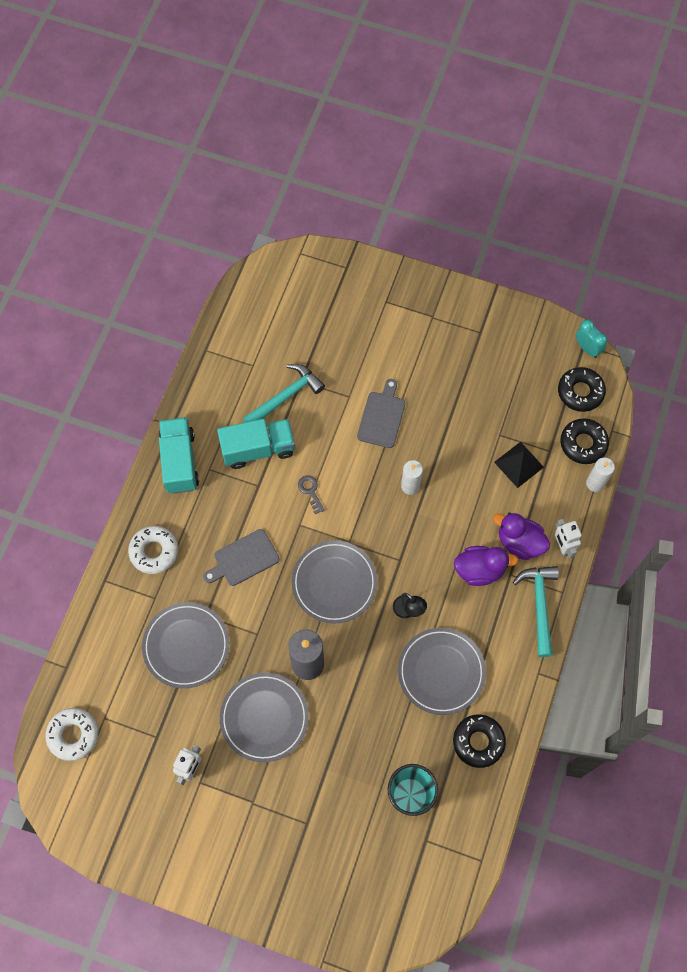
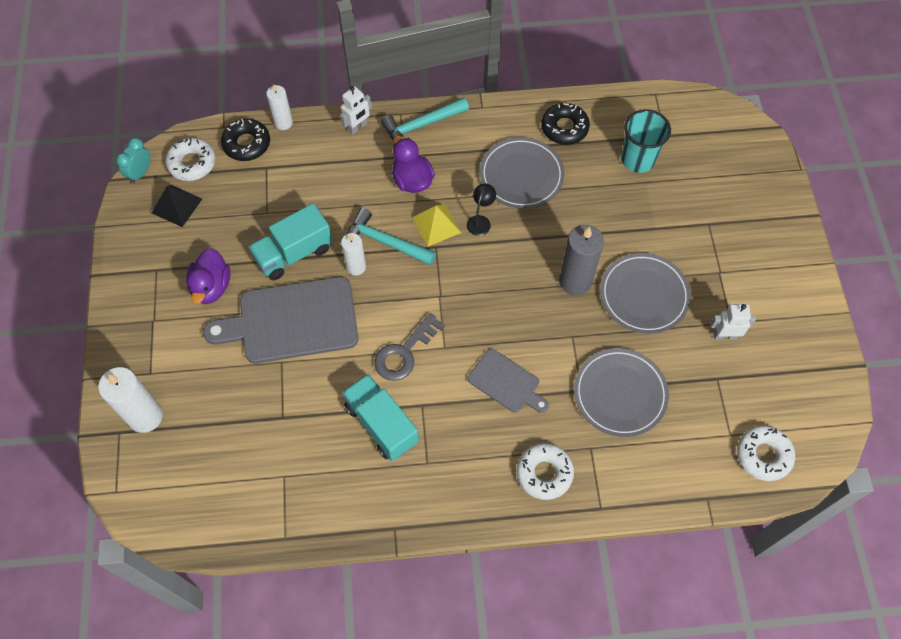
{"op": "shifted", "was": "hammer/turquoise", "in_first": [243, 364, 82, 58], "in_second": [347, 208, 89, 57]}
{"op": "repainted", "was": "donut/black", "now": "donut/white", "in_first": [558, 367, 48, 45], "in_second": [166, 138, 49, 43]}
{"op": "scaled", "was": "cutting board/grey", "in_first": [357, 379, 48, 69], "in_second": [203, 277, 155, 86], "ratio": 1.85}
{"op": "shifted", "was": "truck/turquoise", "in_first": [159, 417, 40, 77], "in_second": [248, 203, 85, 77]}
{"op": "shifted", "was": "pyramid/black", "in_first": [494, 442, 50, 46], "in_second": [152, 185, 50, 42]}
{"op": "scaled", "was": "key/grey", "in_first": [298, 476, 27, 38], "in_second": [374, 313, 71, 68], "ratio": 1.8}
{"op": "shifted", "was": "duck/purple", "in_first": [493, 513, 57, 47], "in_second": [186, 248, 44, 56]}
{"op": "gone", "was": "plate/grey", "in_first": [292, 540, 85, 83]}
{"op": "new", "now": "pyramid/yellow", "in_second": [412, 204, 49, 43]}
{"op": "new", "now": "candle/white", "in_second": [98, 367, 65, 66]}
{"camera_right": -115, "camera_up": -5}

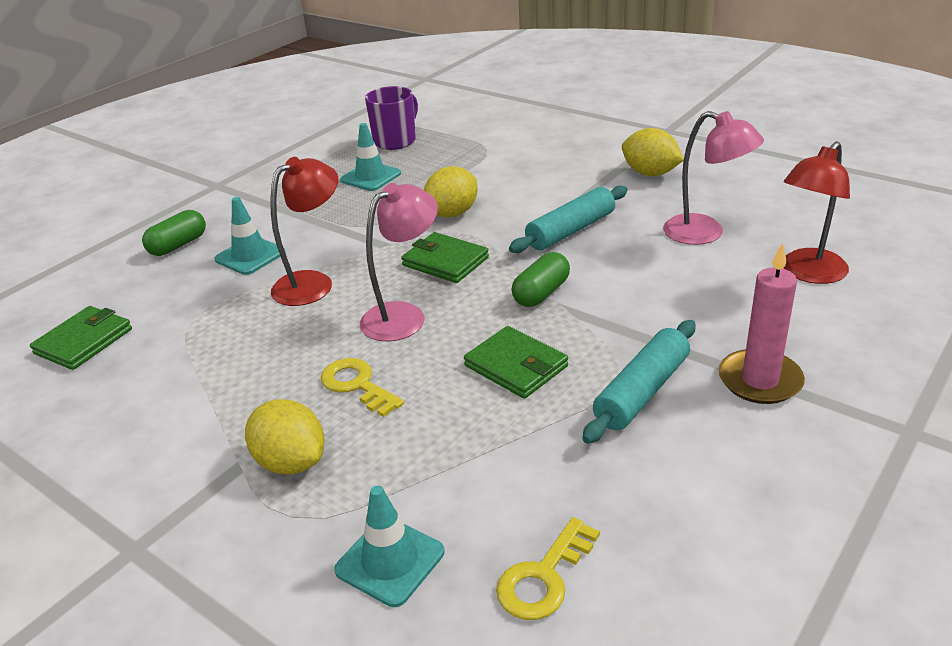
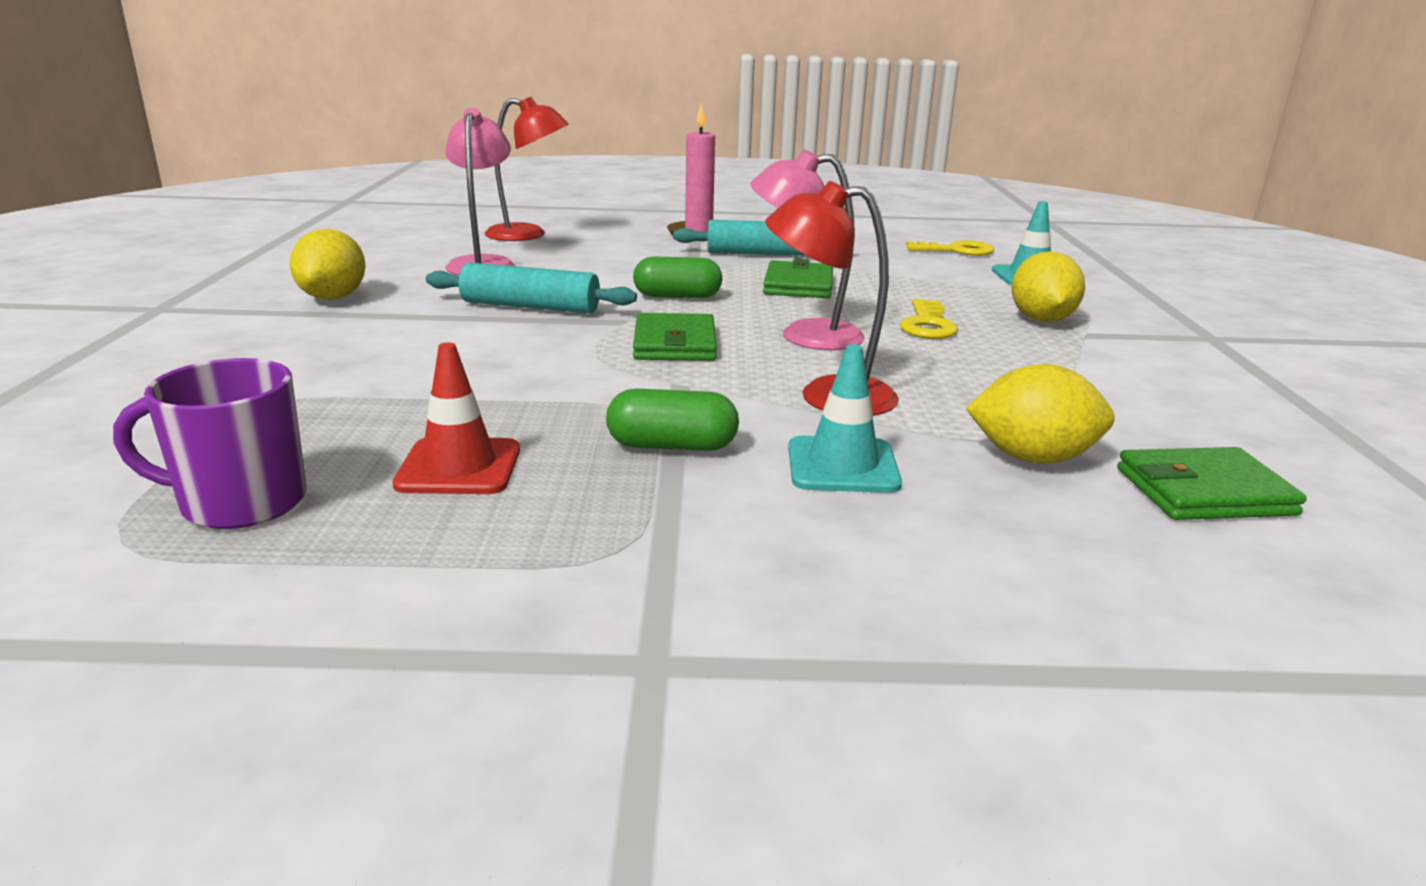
{"op": "repainted", "was": "traffic cone/turquoise", "now": "traffic cone/red", "in_first": [340, 123, 61, 68], "in_second": [393, 342, 127, 152]}
{"op": "shifted", "was": "lemon/yellow", "in_first": [424, 166, 54, 52], "in_second": [966, 364, 149, 100]}
{"op": "shifted", "was": "capsule/green", "in_first": [142, 210, 64, 46], "in_second": [606, 389, 133, 62]}
{"camera_right": -130, "camera_up": -10}

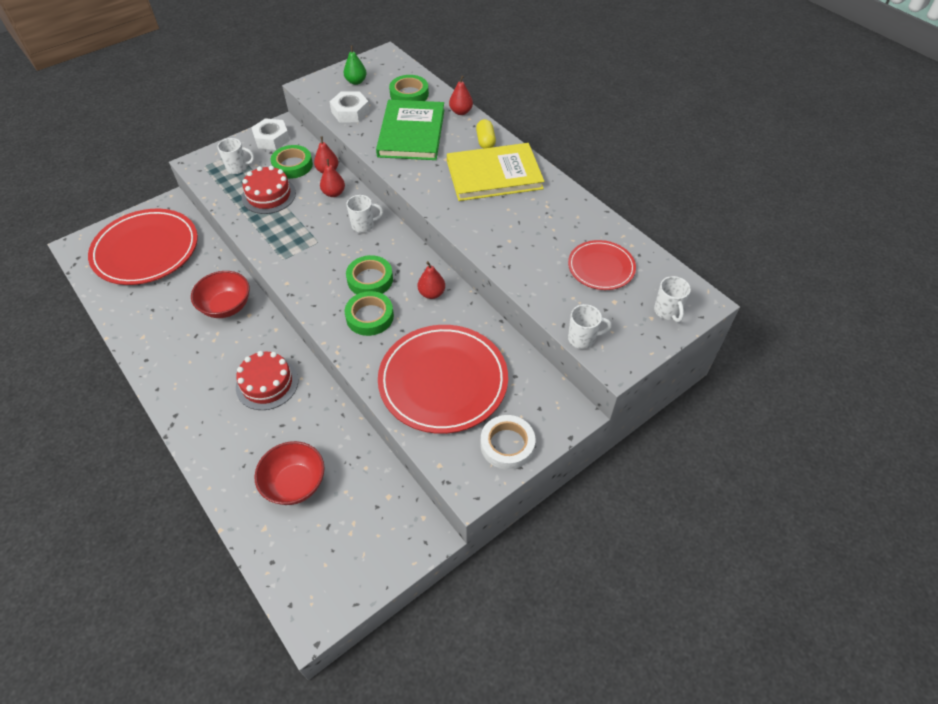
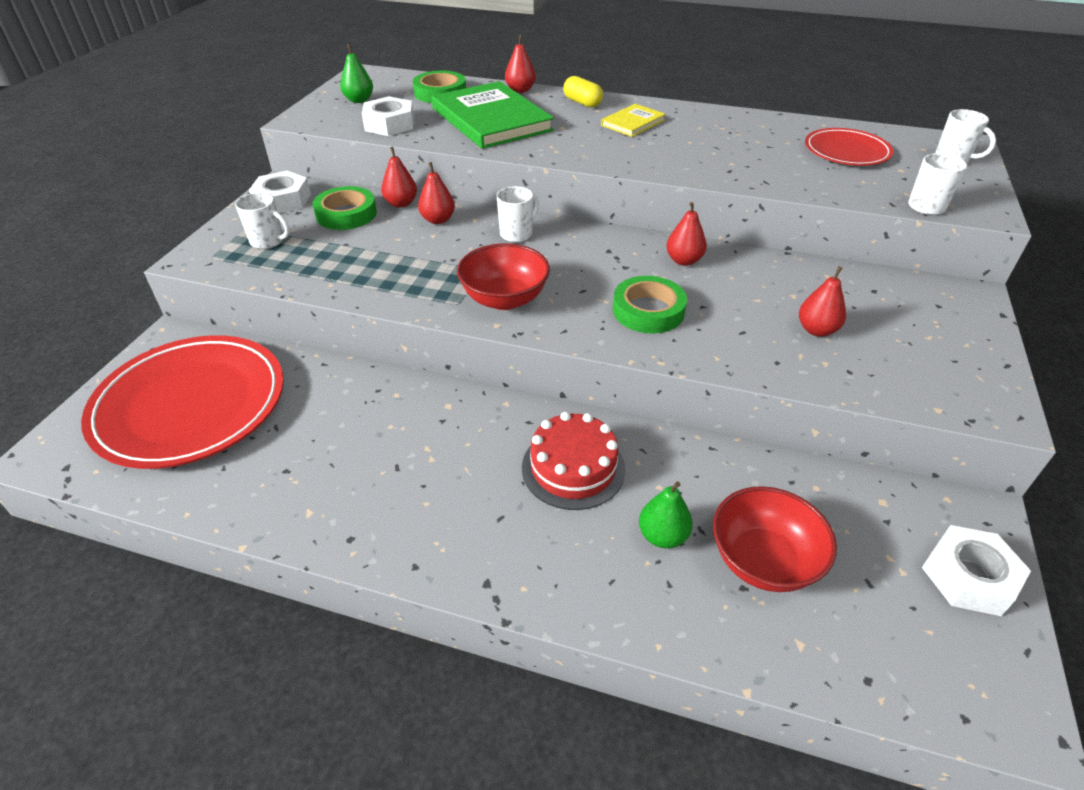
{"op": "rotated", "was": "mug/white", "in_first": [217, 138, 37, 36], "in_second": [235, 192, 55, 57], "clockwise": 60}
{"op": "scaled", "was": "book/yellow", "in_first": [447, 143, 97, 58], "in_second": [601, 104, 65, 33], "ratio": 0.49}
{"op": "gone", "was": "cake/red", "in_first": [242, 166, 54, 48]}
{"op": "gone", "was": "tape/green", "in_first": [346, 255, 47, 39]}
{"op": "shifted", "was": "bowl/red", "in_first": [191, 271, 58, 47], "in_second": [457, 243, 93, 67]}
{"op": "swapped", "was": "plate/red", "now": "pear/red", "in_first": [378, 325, 130, 109], "in_second": [799, 266, 47, 71]}
{"op": "gone", "was": "tape/white", "in_first": [480, 415, 55, 55]}
{"op": "new", "now": "pear/green", "in_second": [639, 481, 54, 67]}
{"op": "new", "now": "nut/white", "in_second": [922, 525, 109, 91]}
{"camera_right": -35, "camera_up": -10}

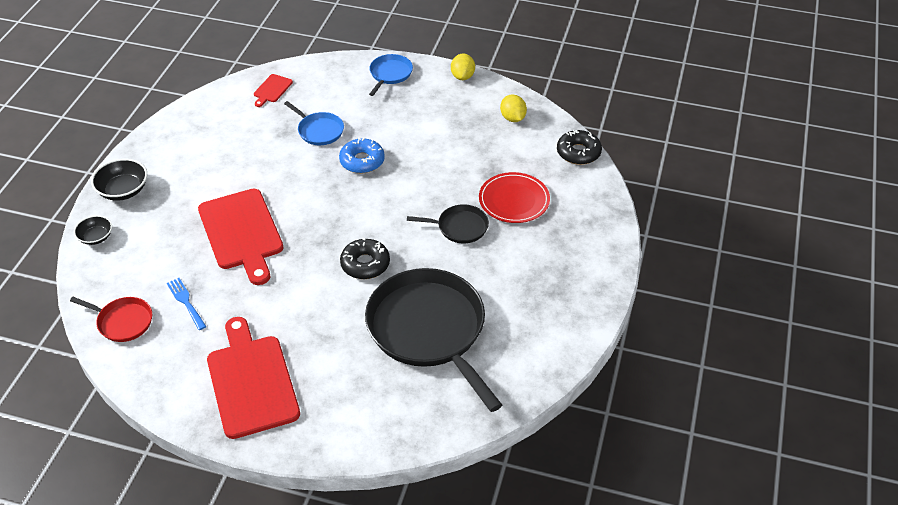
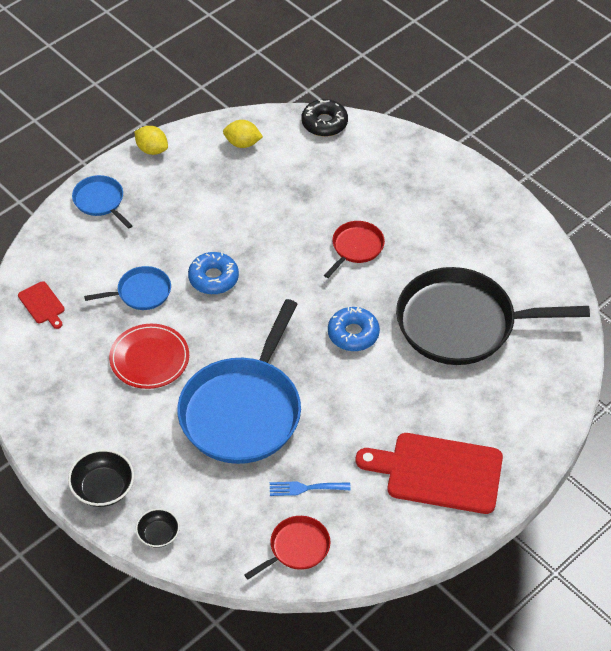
{"op": "shifted", "was": "plate/red", "in_first": [479, 172, 71, 51], "in_second": [109, 324, 80, 65]}
{"op": "swapped", "was": "cutting board/red", "now": "pan/blue", "in_first": [198, 189, 85, 96], "in_second": [177, 299, 124, 165]}
{"op": "repainted", "was": "pan/black", "now": "pan/red", "in_first": [407, 204, 82, 39], "in_second": [324, 221, 61, 57]}
{"op": "repainted", "was": "donut/black", "now": "donut/blue", "in_first": [340, 238, 50, 41], "in_second": [328, 307, 52, 44]}
{"camera_right": -60, "camera_up": 5}

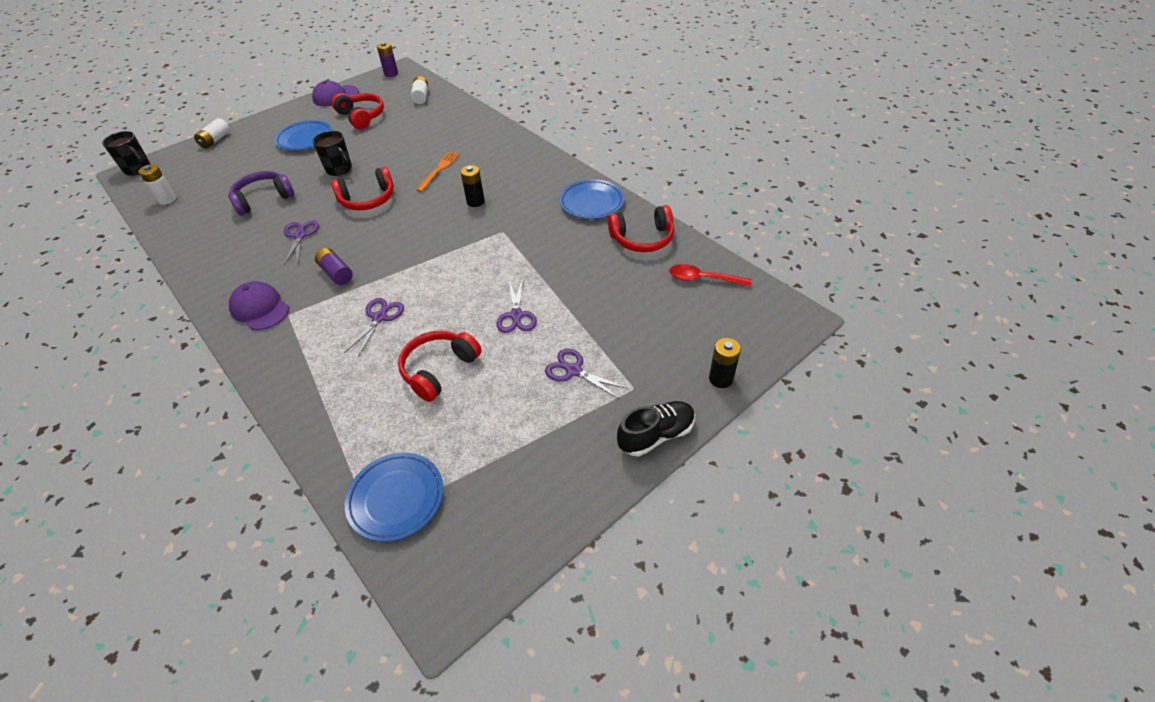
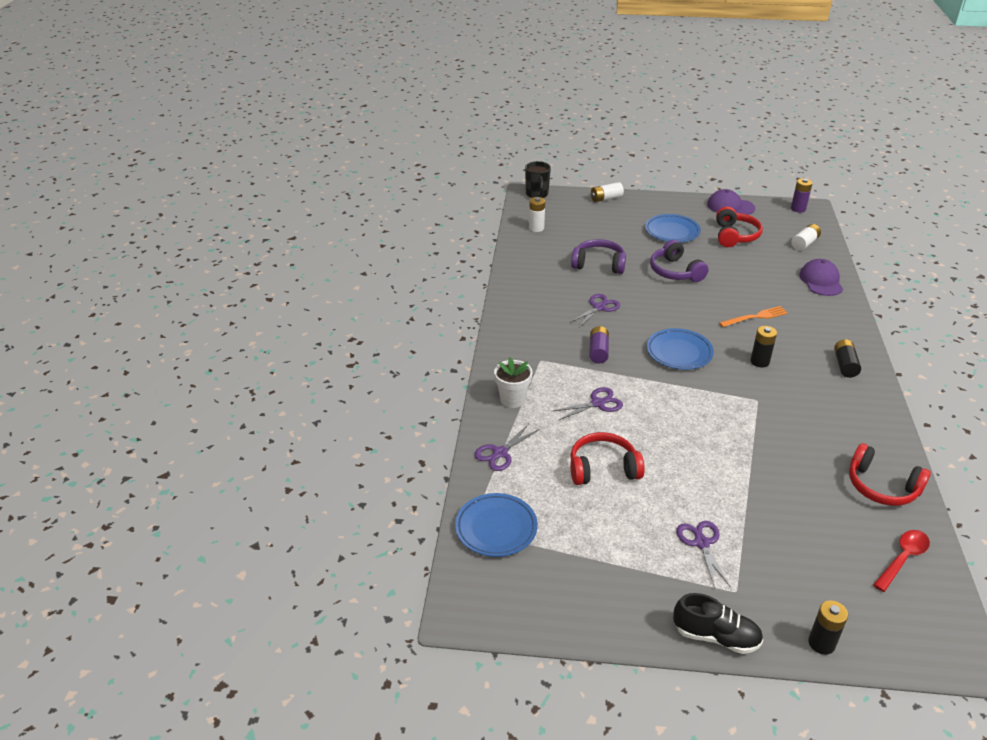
{"op": "swapped", "was": "mug/black", "now": "headphones/purple", "in_first": [312, 131, 40, 45], "in_second": [650, 240, 59, 42]}
{"op": "gone", "was": "headphones/red", "in_first": [331, 167, 63, 43]}
{"op": "shifted", "was": "plate/blue", "in_first": [559, 179, 65, 40], "in_second": [647, 328, 67, 42]}
{"op": "rotated", "was": "spoon/red", "in_first": [669, 264, 83, 23], "in_second": [873, 530, 57, 62], "clockwise": 75}
{"op": "shifted", "was": "scissors/purple", "in_first": [496, 278, 41, 55], "in_second": [474, 424, 66, 47]}
{"op": "shifted", "was": "cap/purple", "in_first": [229, 281, 60, 49], "in_second": [799, 259, 44, 37]}
{"op": "new", "now": "battery/black", "in_second": [834, 339, 27, 39]}
{"op": "new", "now": "flower pot/white", "in_second": [494, 357, 39, 51]}
{"camera_right": 45, "camera_up": -10}

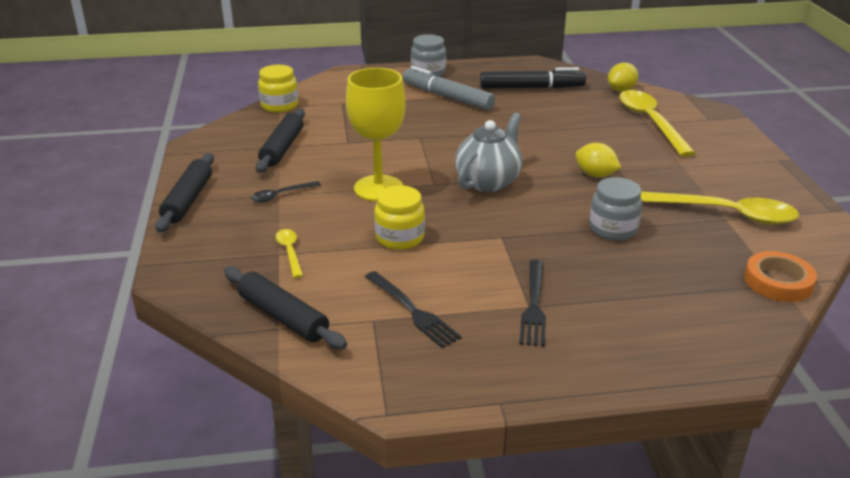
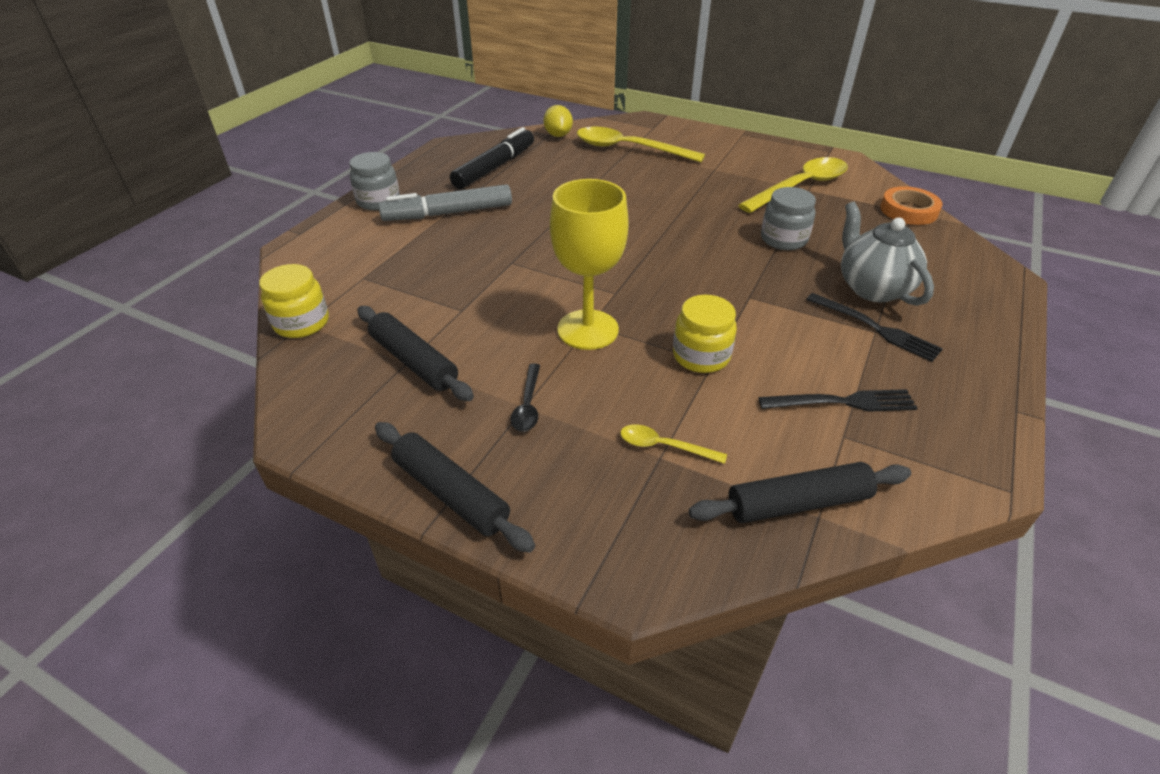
{"op": "shifted", "was": "teapot/grey", "in_first": [455, 113, 67, 79], "in_second": [841, 202, 93, 104]}
{"op": "gone", "was": "lemon/yellow", "in_first": [576, 143, 45, 34]}
{"camera_right": -55, "camera_up": 10}

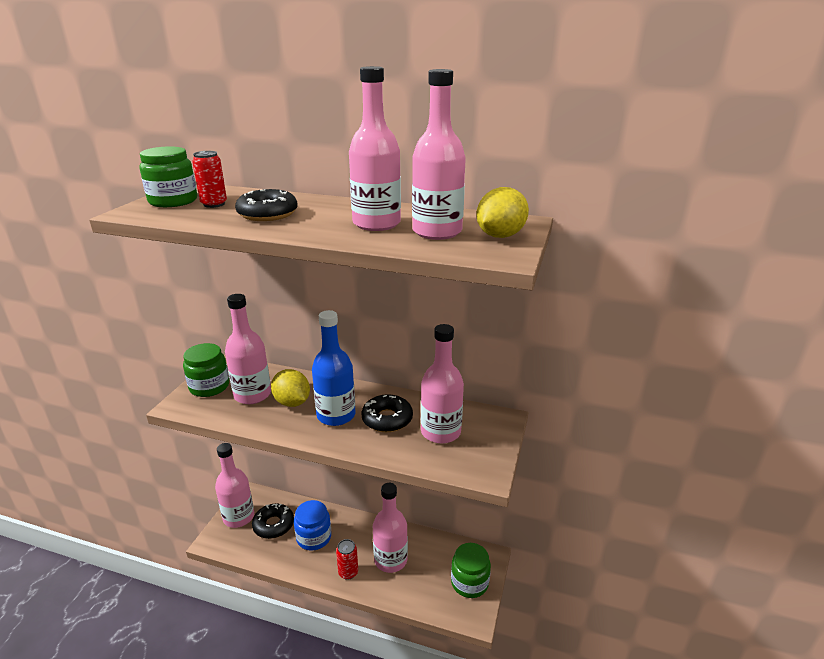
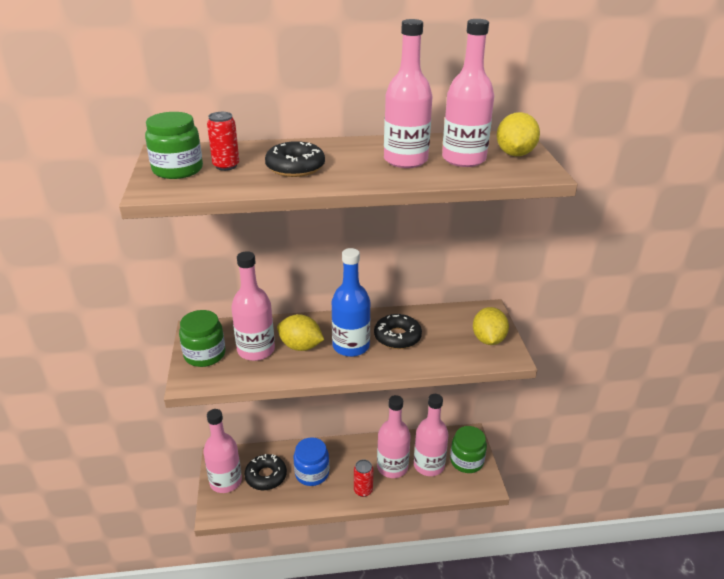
{"op": "shifted", "was": "bottle/pink", "in_first": [421, 324, 43, 120], "in_second": [414, 394, 35, 82]}
{"op": "new", "now": "lemon/yellow", "in_second": [473, 307, 36, 38]}
{"camera_right": -25, "camera_up": 5}

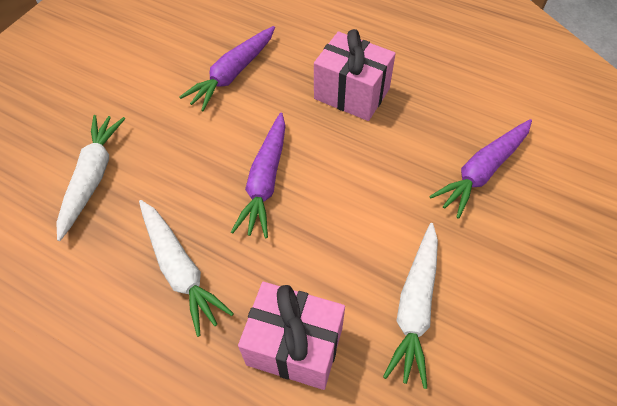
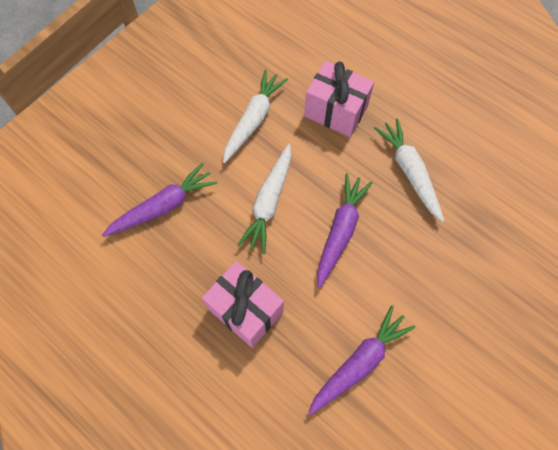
{"op": "shifted", "was": "carrot/white", "in_first": [56, 115, 69, 126], "in_second": [237, 144, 54, 110]}
{"camera_right": -170, "camera_up": 10}

